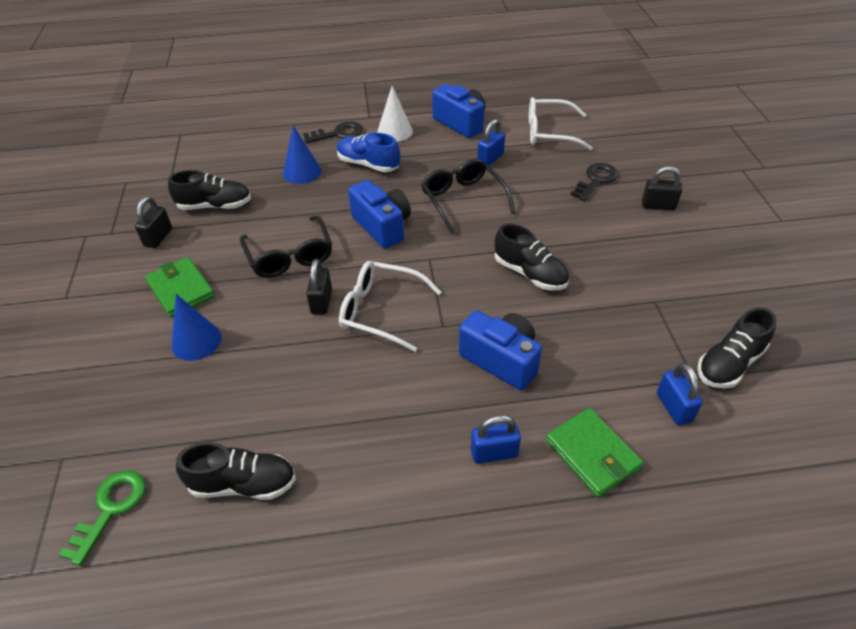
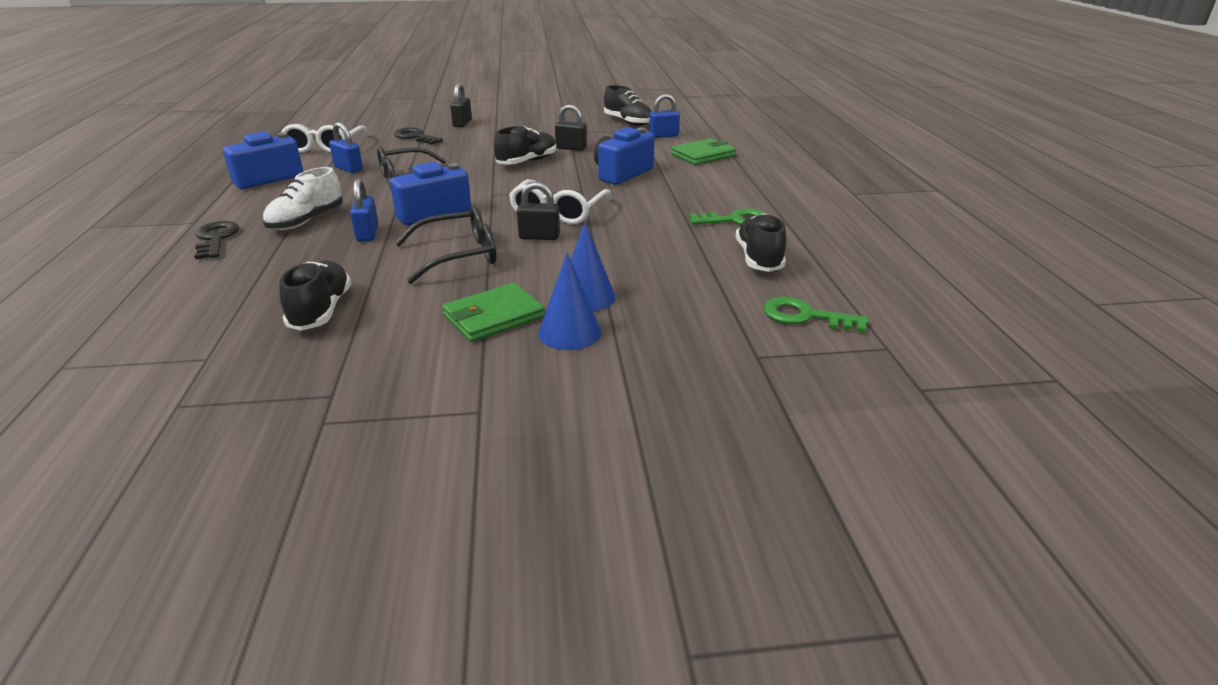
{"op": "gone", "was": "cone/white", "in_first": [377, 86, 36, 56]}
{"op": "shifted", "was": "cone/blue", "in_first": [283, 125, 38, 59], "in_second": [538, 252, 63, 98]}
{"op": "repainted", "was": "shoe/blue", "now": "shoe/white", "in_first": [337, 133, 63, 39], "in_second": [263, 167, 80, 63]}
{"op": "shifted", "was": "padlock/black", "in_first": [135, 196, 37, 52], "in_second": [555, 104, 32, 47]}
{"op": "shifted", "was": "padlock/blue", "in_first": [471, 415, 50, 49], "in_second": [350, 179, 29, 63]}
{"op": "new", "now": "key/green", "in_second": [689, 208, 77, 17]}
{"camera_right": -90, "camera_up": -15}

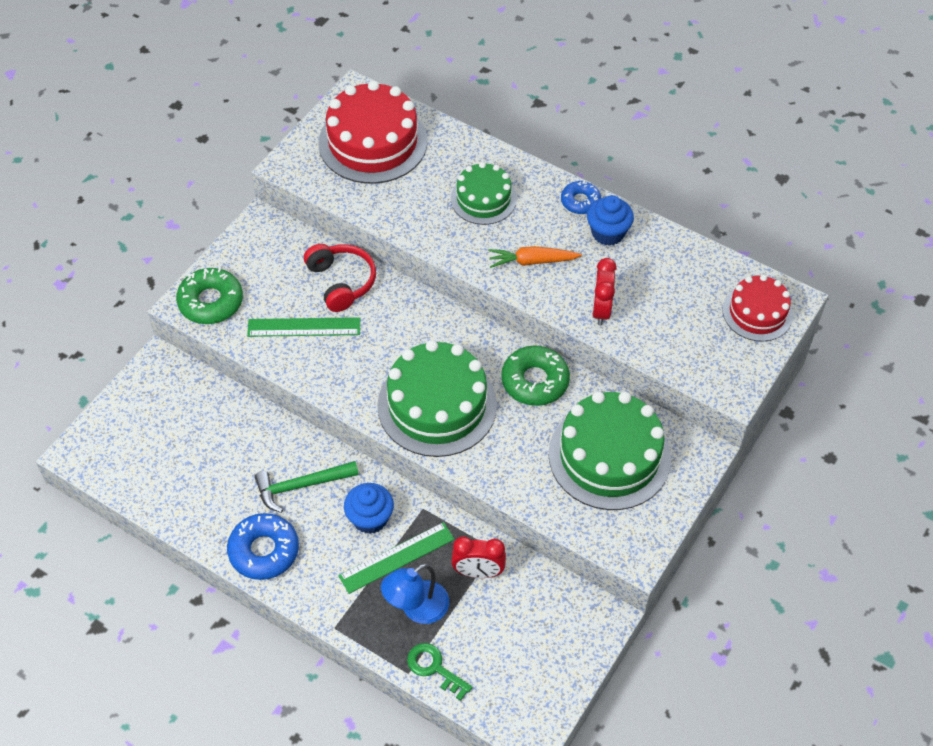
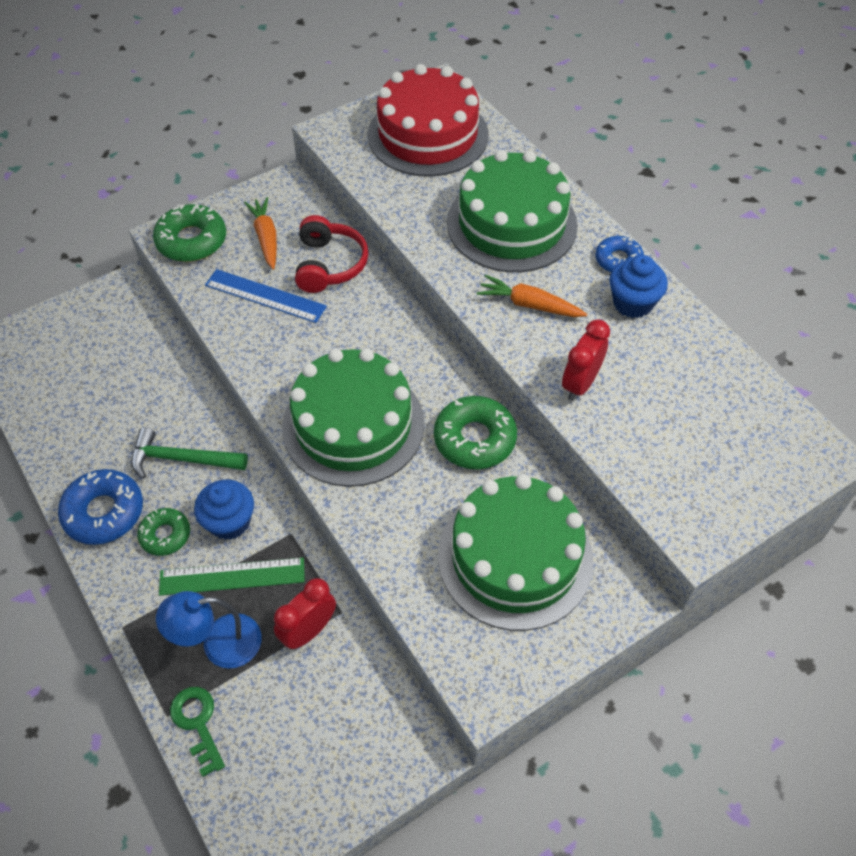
{"op": "scaled", "was": "cake/green", "in_first": [451, 162, 66, 63], "in_second": [447, 150, 131, 122], "ratio": 1.69}
{"op": "gone", "was": "cake/red", "in_first": [723, 275, 70, 67]}
{"op": "repainted", "was": "ruler/green", "now": "ruler/blue", "in_first": [247, 317, 113, 20], "in_second": [205, 269, 122, 54]}
{"op": "rotated", "was": "clock/red", "in_first": [451, 536, 55, 42], "in_second": [274, 578, 62, 71], "clockwise": 105}
{"op": "new", "now": "carrot/orange", "in_second": [244, 197, 33, 73]}
{"op": "new", "now": "donut/green", "in_second": [137, 508, 53, 48]}
{"camera_right": 25, "camera_up": 0}

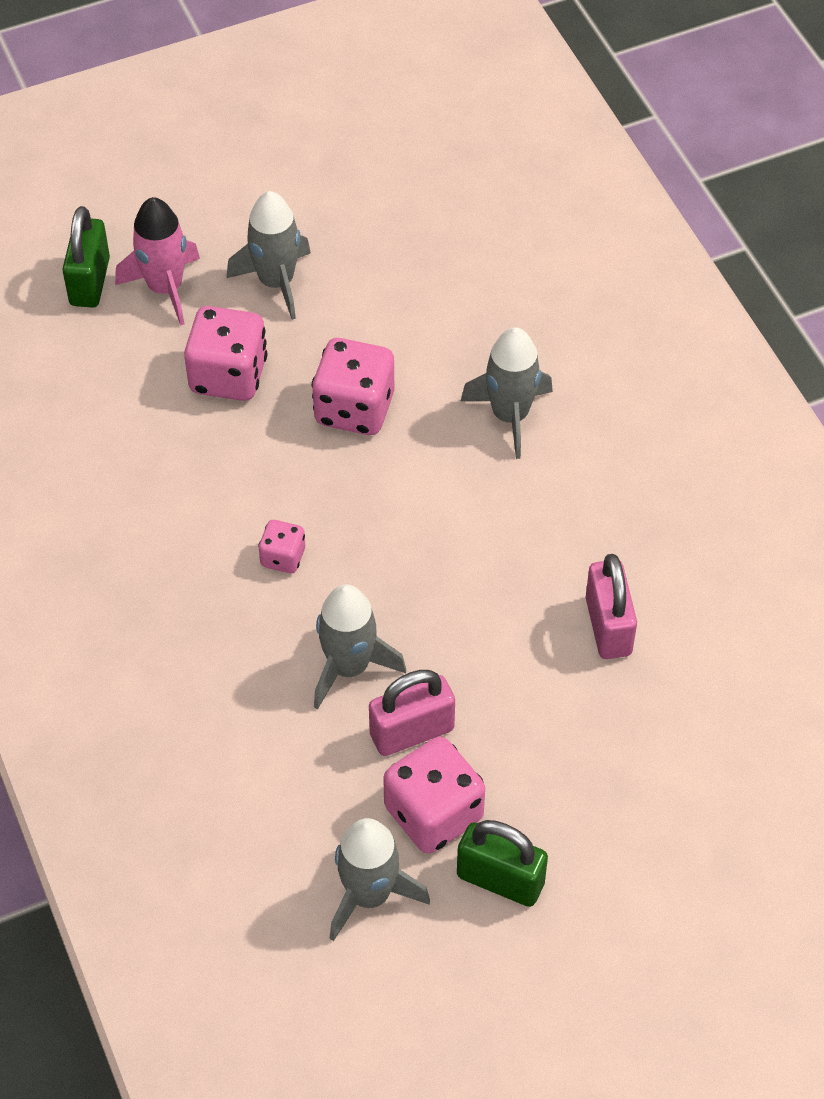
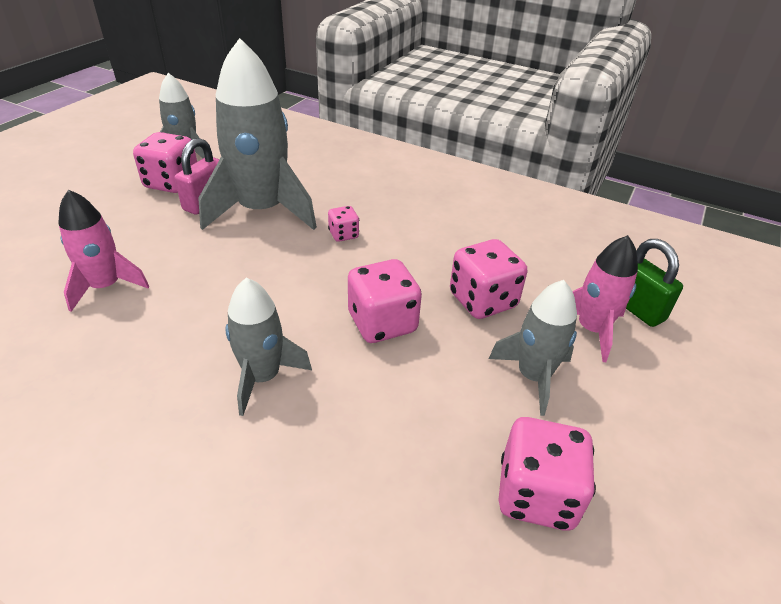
{"op": "swapped", "was": "padlock/pink", "now": "rocket/pink", "in_first": [586, 554, 51, 105], "in_second": [58, 190, 91, 122]}
{"op": "scaled", "was": "rocket/grey", "in_first": [314, 584, 92, 125], "in_second": [198, 38, 119, 192], "ratio": 1.77}
{"op": "gone", "was": "padlock/green", "in_first": [457, 820, 91, 87]}
{"op": "new", "now": "dice/pink", "in_second": [499, 417, 97, 114]}
{"camera_right": 140, "camera_up": -15}

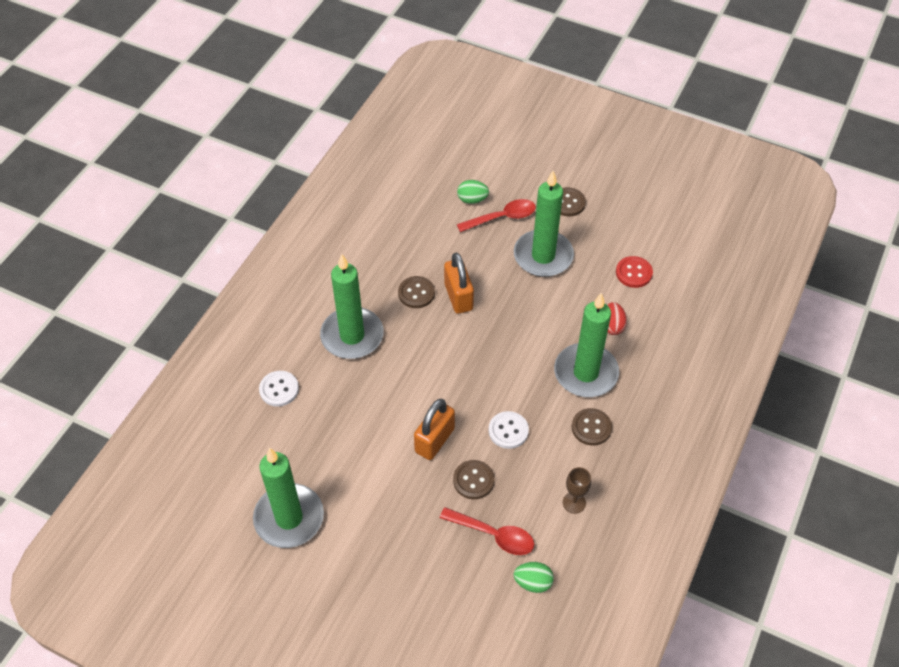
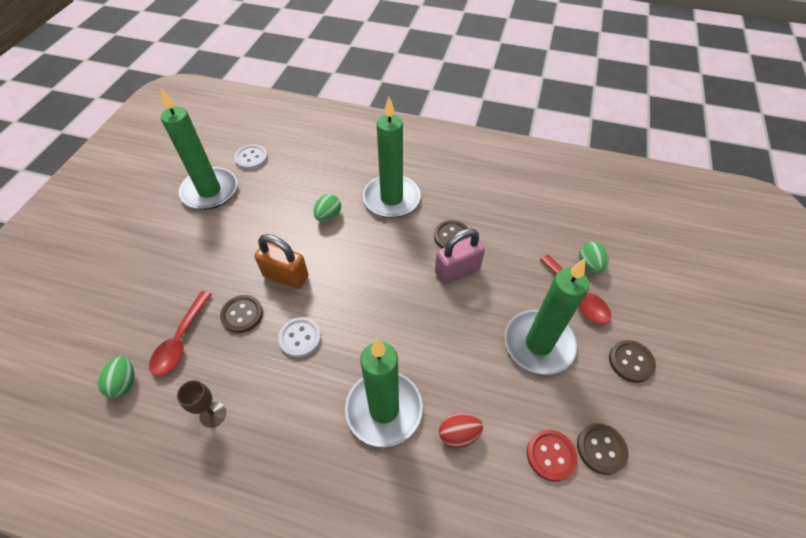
{"op": "repainted", "was": "padlock/orange", "now": "padlock/pink", "in_first": [444, 253, 30, 61], "in_second": [435, 228, 50, 57]}
{"op": "shifted", "was": "button/white", "in_first": [259, 371, 40, 36], "in_second": [234, 144, 34, 26]}
{"op": "shifted", "was": "button/brown", "in_first": [572, 408, 40, 38], "in_second": [577, 423, 51, 52]}
{"op": "new", "now": "egg/green", "in_second": [313, 194, 28, 28]}
{"camera_right": 80, "camera_up": 0}

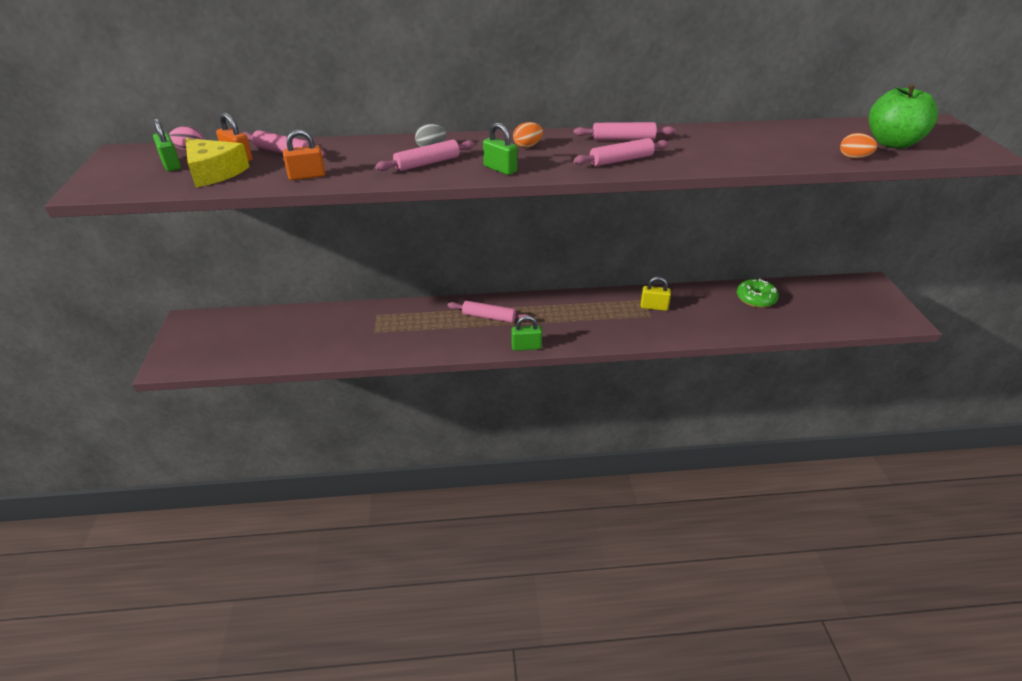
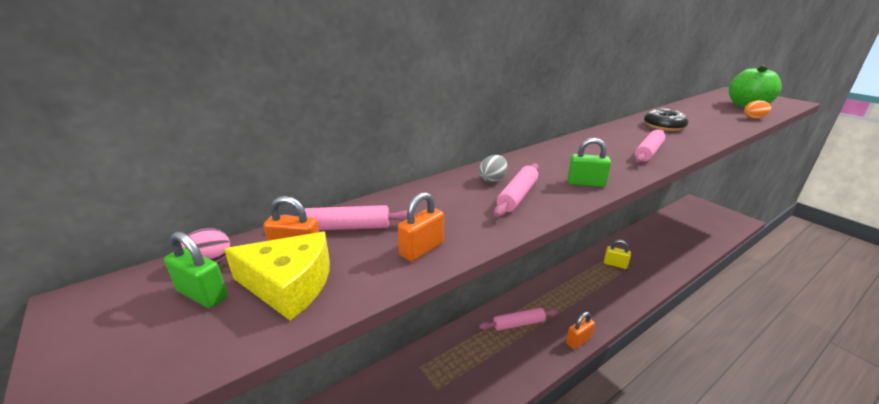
{"op": "gone", "was": "egg/orange", "in_first": [513, 122, 30, 26]}
{"op": "gone", "was": "rolling pin/pink", "in_first": [574, 122, 101, 18]}
{"op": "rotated", "was": "padlock/yellow", "in_first": [641, 277, 30, 34], "in_second": [604, 240, 27, 29], "clockwise": 45}
{"op": "gone", "was": "donut/green", "in_first": [737, 278, 42, 30]}
{"op": "repainted", "was": "padlock/green", "now": "padlock/orange", "in_first": [512, 316, 30, 35], "in_second": [566, 312, 29, 37]}
{"op": "new", "now": "donut/black", "in_second": [644, 108, 44, 23]}
{"camera_right": -30, "camera_up": -10}

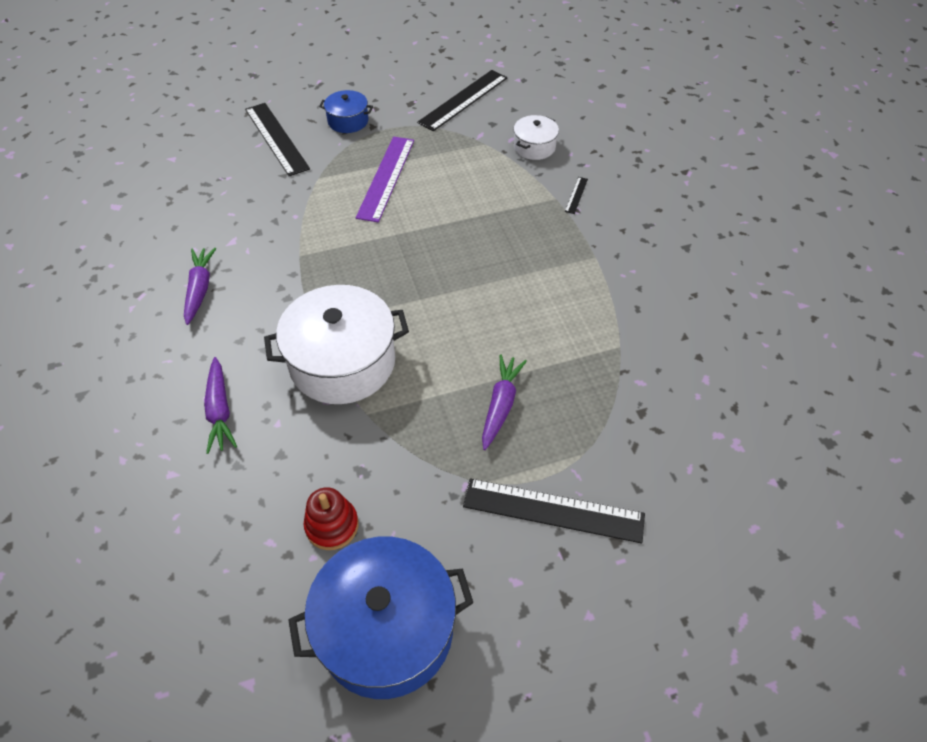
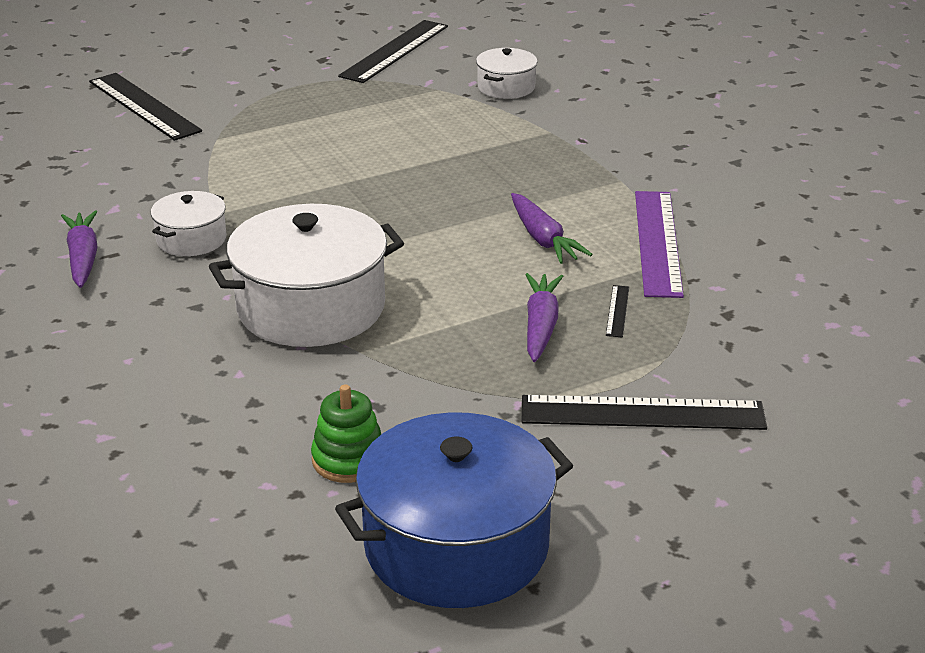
{"op": "gone", "was": "pot/blue", "in_first": [319, 90, 54, 43]}
{"op": "shifted", "was": "ruler/purple", "in_first": [356, 137, 58, 86], "in_second": [635, 191, 49, 107]}
{"op": "shifted", "was": "ruler/black", "in_first": [565, 177, 23, 37], "in_second": [606, 285, 23, 53]}
{"op": "shifted", "was": "carrot/purple", "in_first": [204, 357, 33, 97], "in_second": [511, 193, 82, 71]}
{"op": "repainted", "was": "stacking toy/red", "now": "stacking toy/green", "in_first": [304, 487, 55, 63], "in_second": [311, 384, 70, 99]}
{"op": "new", "now": "pot/white", "in_second": [151, 191, 75, 65]}
{"camera_right": -10, "camera_up": -20}

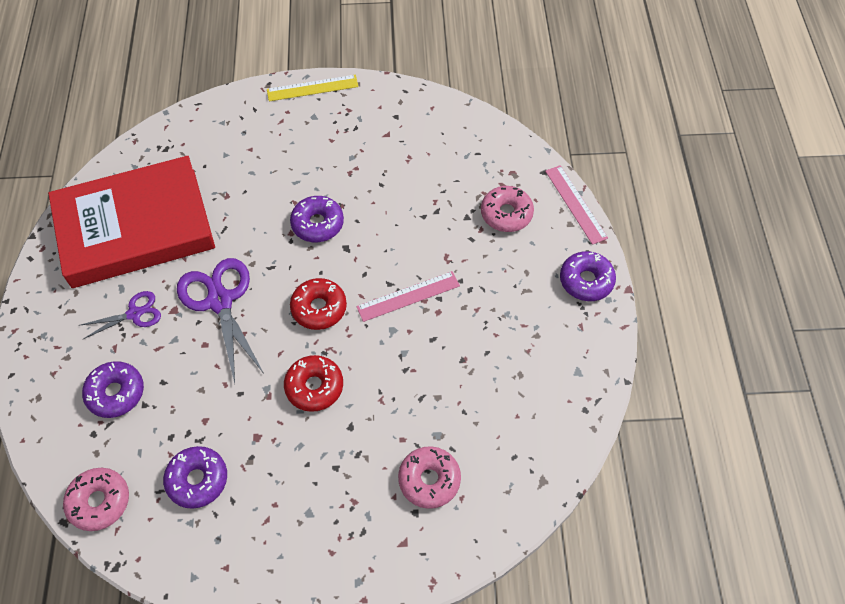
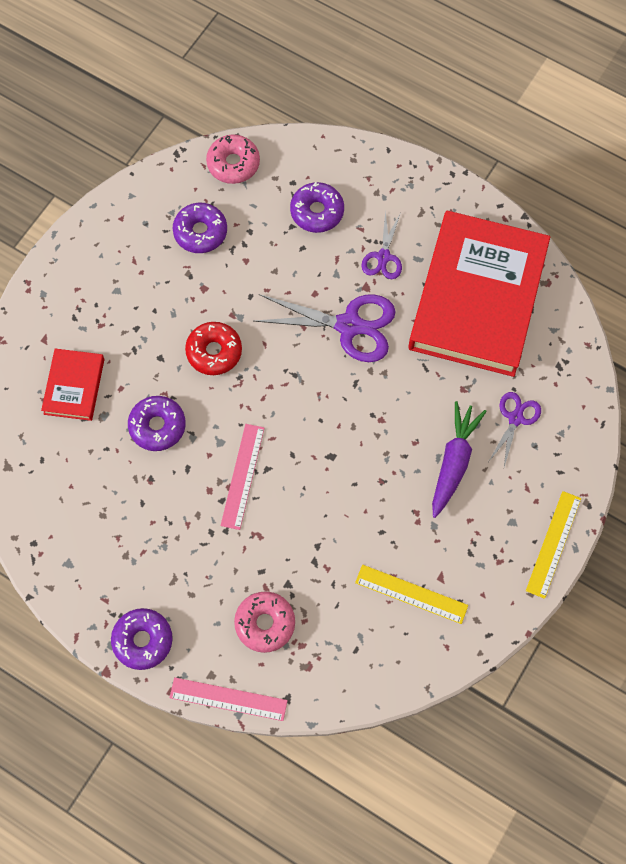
{"op": "shifted", "was": "donut/purple", "in_first": [290, 196, 54, 46], "in_second": [128, 396, 58, 55]}
{"op": "gone", "was": "donut/red", "in_first": [290, 278, 57, 52]}
{"op": "swapped", "was": "donut/pink", "now": "book/red", "in_first": [398, 446, 63, 63], "in_second": [41, 349, 63, 72]}
{"op": "new", "now": "scissors/purple", "in_second": [489, 392, 52, 75]}
{"op": "new", "now": "carrot/purple", "in_second": [432, 401, 55, 117]}
{"op": "new", "now": "ruler/yellow", "in_second": [355, 565, 113, 59]}
{"camera_right": 125, "camera_up": 10}

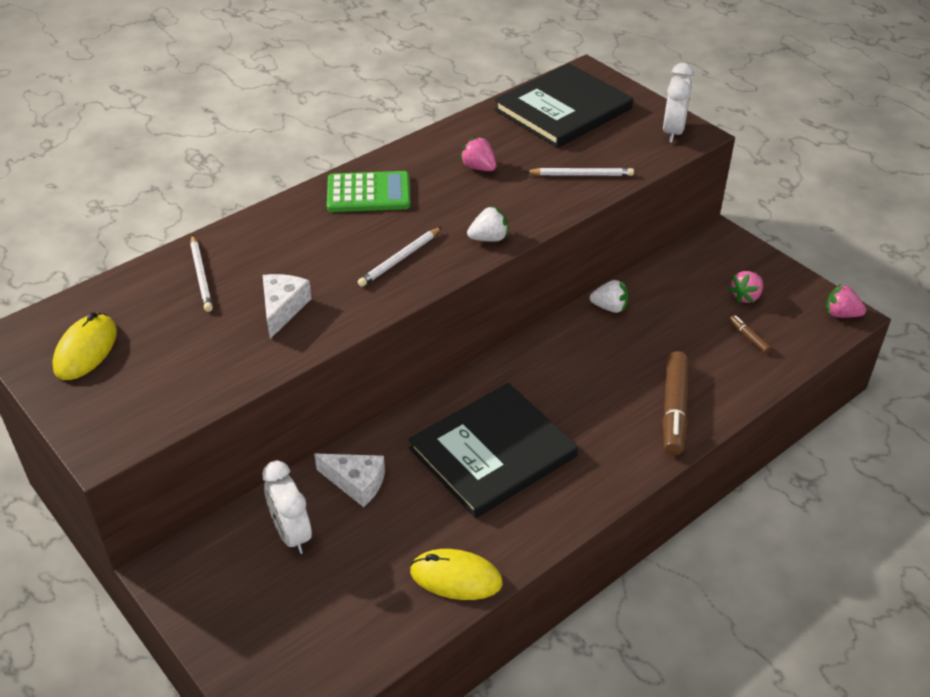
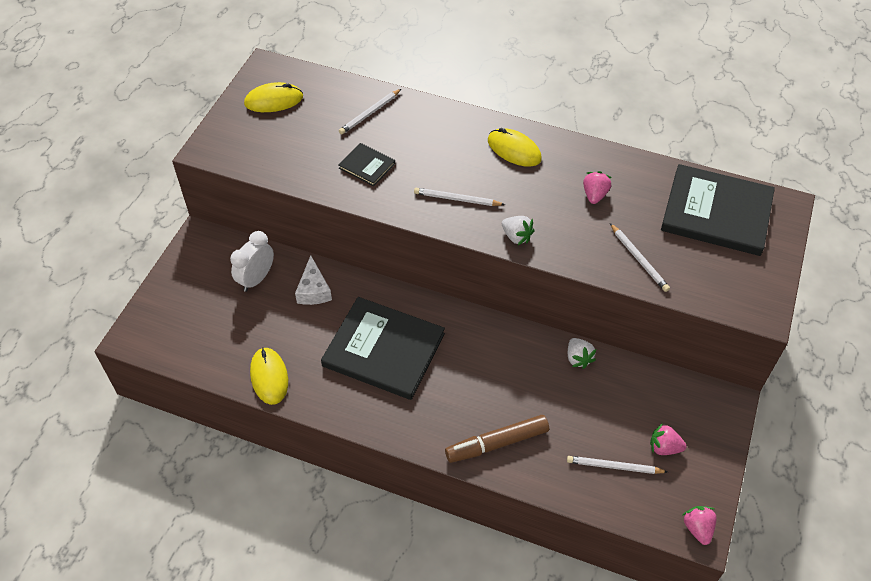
{"op": "gone", "was": "clock/white", "in_first": [663, 63, 31, 80]}
{"op": "swapped", "was": "calculator/green", "now": "mouse/yellow", "in_first": [327, 171, 83, 41], "in_second": [488, 128, 54, 39]}
{"op": "swapped", "was": "cheese/white", "now": "book/black", "in_first": [263, 274, 49, 65], "in_second": [339, 143, 56, 43]}
{"op": "swapped", "was": "marker/brown", "now": "pencil/white", "in_first": [729, 315, 42, 39], "in_second": [567, 456, 101, 18]}
{"camera_right": 60, "camera_up": 10}

